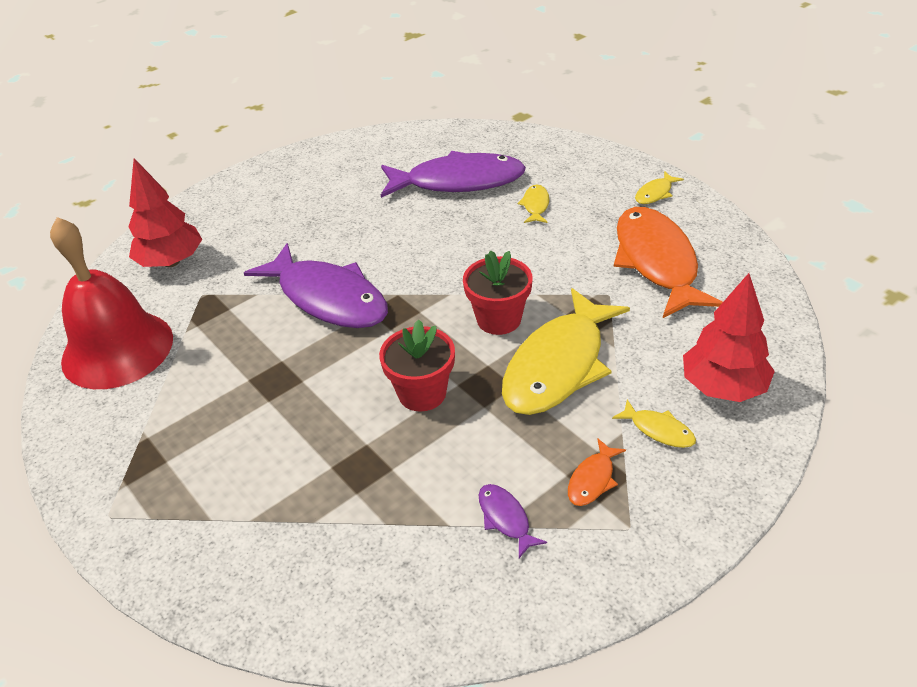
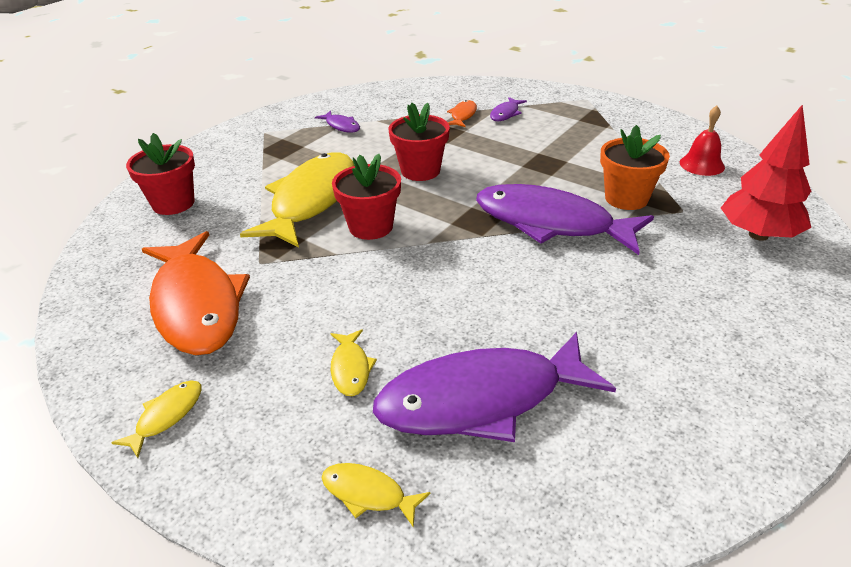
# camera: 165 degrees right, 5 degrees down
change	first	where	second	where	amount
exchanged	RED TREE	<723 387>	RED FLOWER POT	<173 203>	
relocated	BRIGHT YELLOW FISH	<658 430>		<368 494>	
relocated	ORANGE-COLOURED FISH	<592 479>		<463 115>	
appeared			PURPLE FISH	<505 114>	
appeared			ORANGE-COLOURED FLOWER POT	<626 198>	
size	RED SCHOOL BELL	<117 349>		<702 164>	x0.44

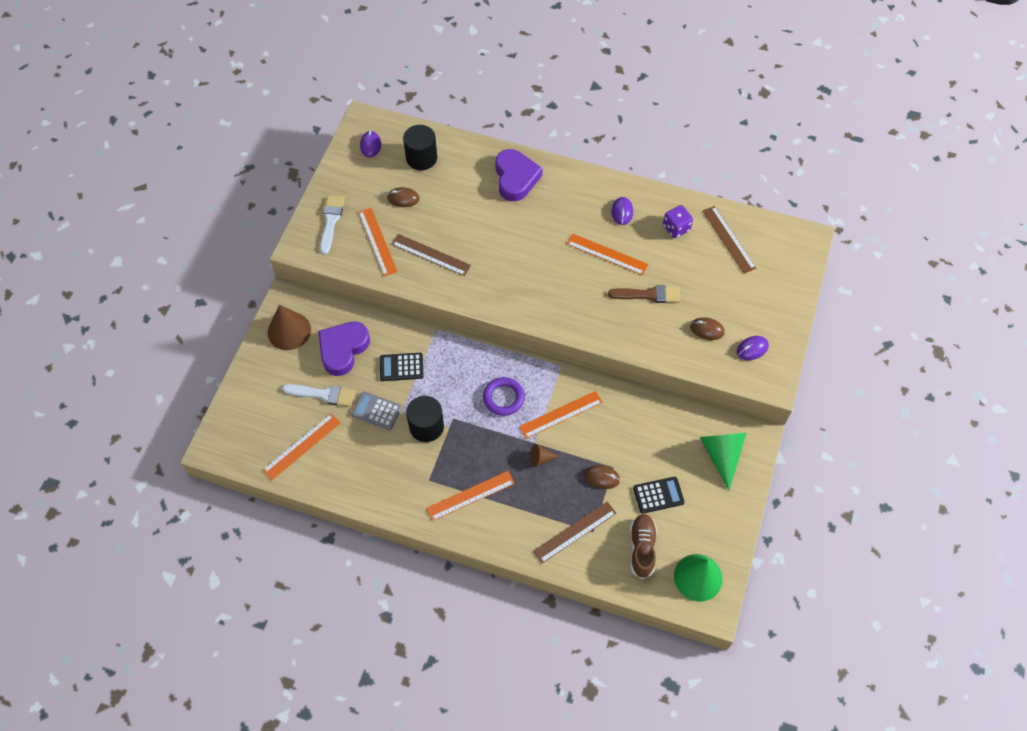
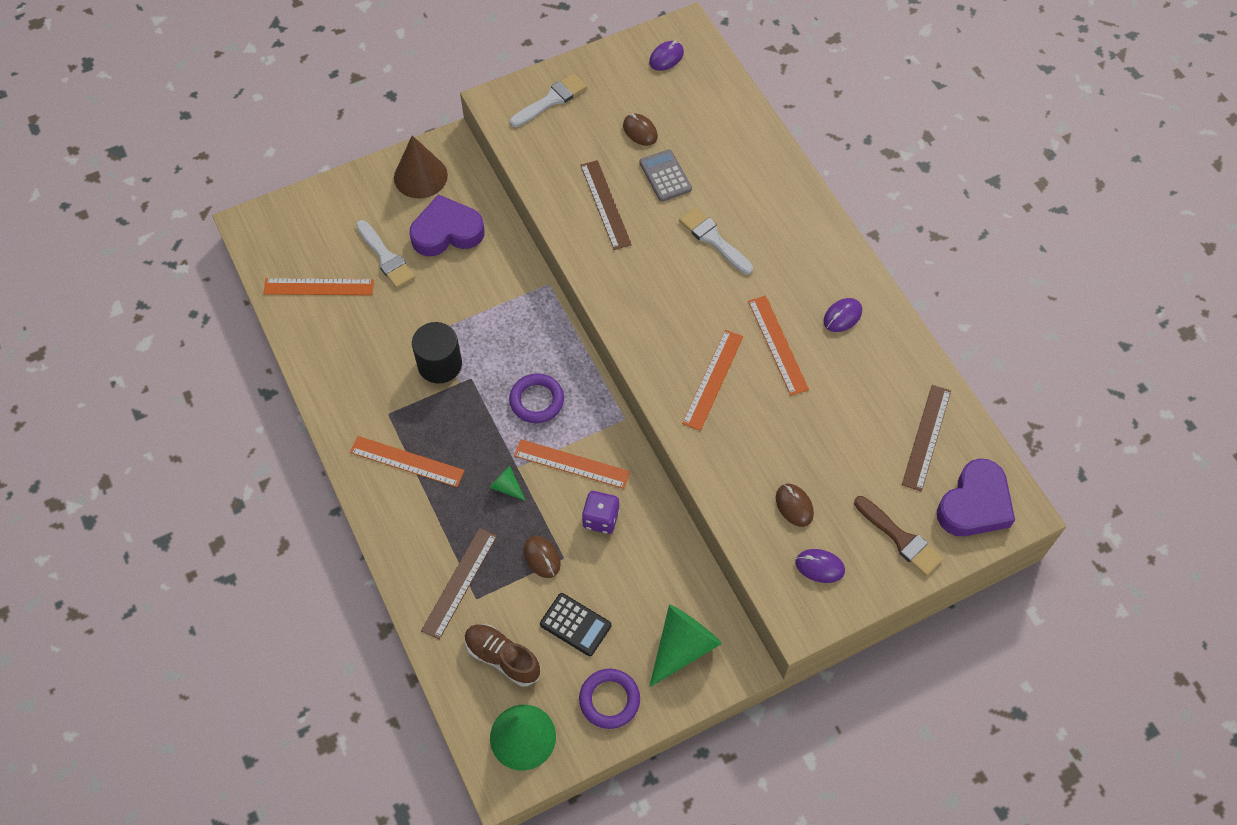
# camera: 45 degrees right, 0 degrees up
change	first	where	second	where	amount
spun	RUSSET STRAIGHTEDGE	<575 532>		<459 582>	75 degrees counterclockwise
spun	RUSSET LACE-UP SHOE	<642 548>		<502 658>	105 degrees counterclockwise
colour	RUSSET CONE SHAPE	<541 458>	GREEN CONE SHAPE	<506 487>	
appeared			PURPLE HOOP	<609 700>	
relocated	PURPLE DIE	<676 228>		<601 519>	
relocated	GREY CALCULATOR	<376 411>		<665 176>	
appeared			PURE WHITE PAINT BRUSH	<713 239>	
relocated	ORANGE-COLOURED STRAIGHTEDGE	<377 241>		<713 379>	
relocated	RUSSET PAINT BRUSH	<648 295>		<900 538>	
relocated	PURPLE HEART SHAPE	<515 178>		<974 504>	
missing	JET-BLACK CALCULATOR	<401 367>			
missing	JET-BLACK CYLINDER SHAPE	<421 158>			

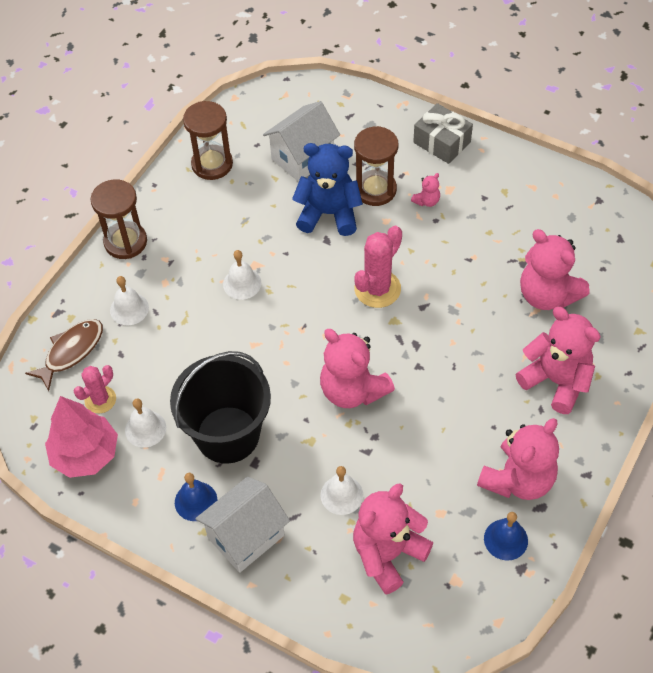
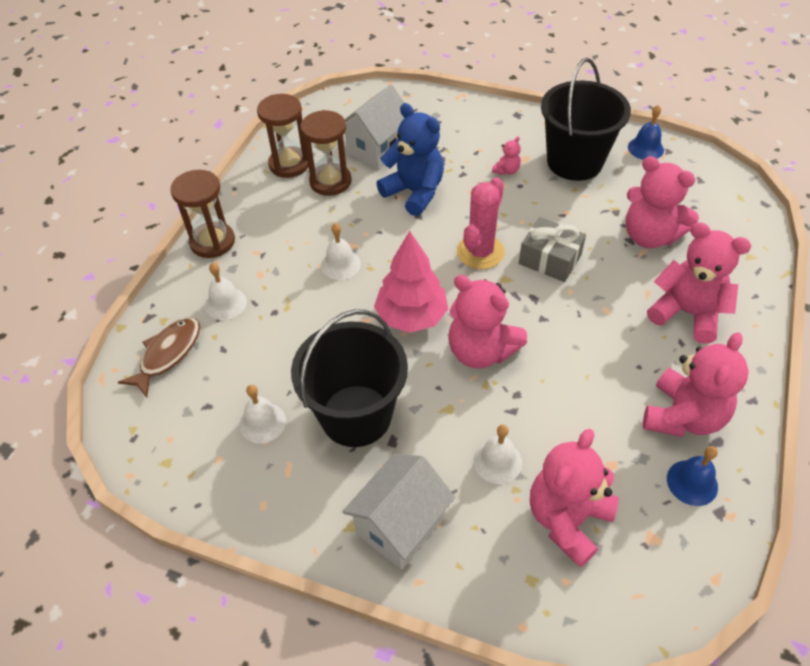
# camera: 10 degrees left, 5 degrees down
change	first	where	second	where	amount
relocated	RUSSET SANDGLASS	<375 190>		<330 181>	
relocated	PINK TREE	<85 454>		<411 316>	
spun	ROYAL BLUE TEDDY BEAR	<329 214>		<414 192>	45 degrees clockwise
relocated	GREY GIFT	<442 142>		<550 259>	
appeared			JET-BLACK BUCKET	<574 162>	
relocated	ROYAL BLUE SCHOOL BELL	<196 501>		<645 148>	
missing	PINK PRICKLY PLANT	<100 400>			

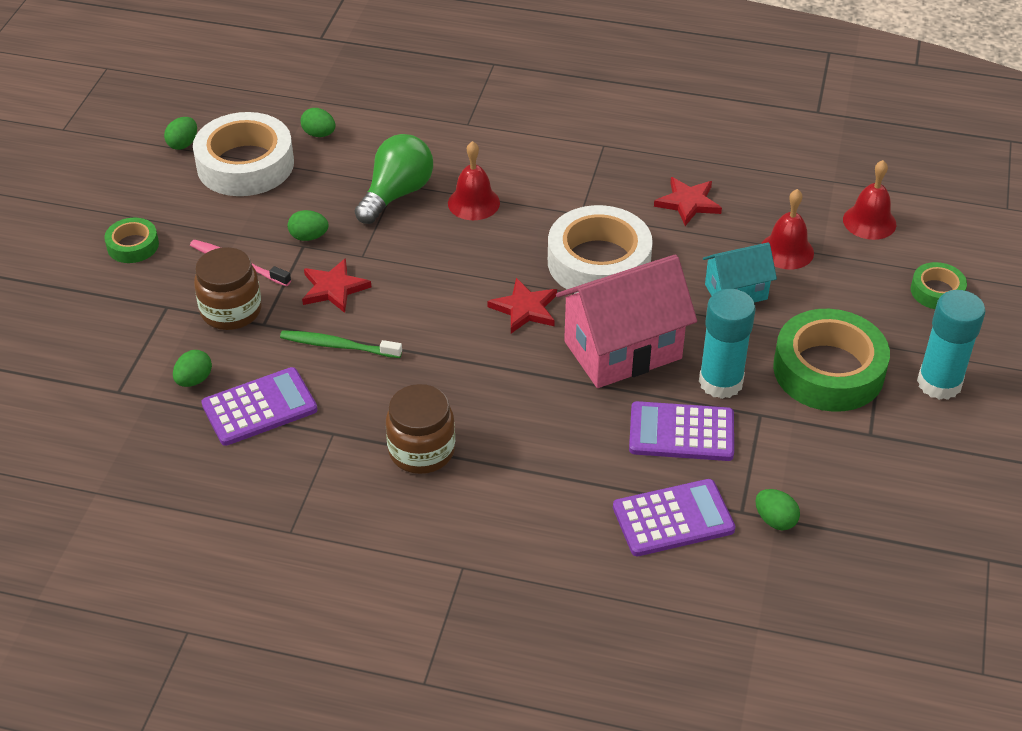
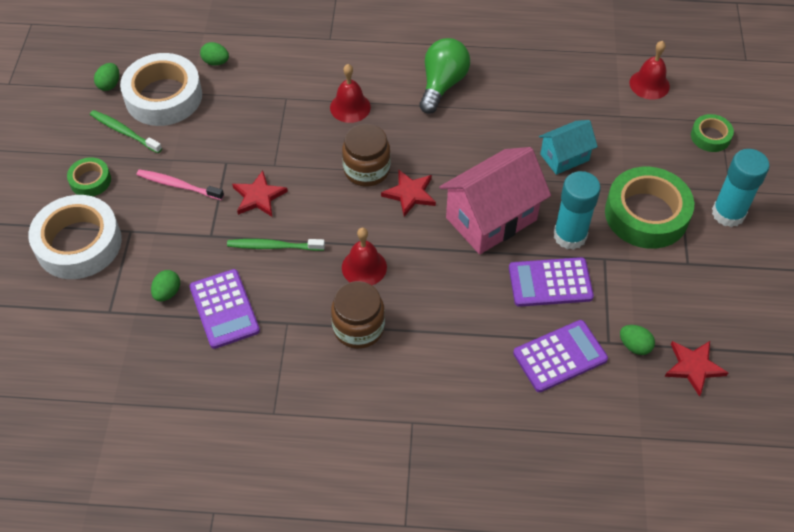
# camera: 10 degrees left, 10 degrees up
change	first	where	second	where	amount
relocated	PURE WHITE STICKY TAPE	<598 262>		<78 243>	
appeared			GREEN DENTAL BRUSH	<124 132>	
spun	PURPLE CALCULATOR	<259 407>		<224 309>	105 degrees clockwise
relocated	RUSSET JAR	<231 311>		<366 170>	
relocated	RED SCHOOL BELL	<786 251>		<364 267>	
relocated	GREEN LIGHTBULB	<396 194>		<442 85>	
relocated	RED STAR SHAPE	<688 203>		<693 367>	
missing	GREEN TOY EGG	<309 237>			

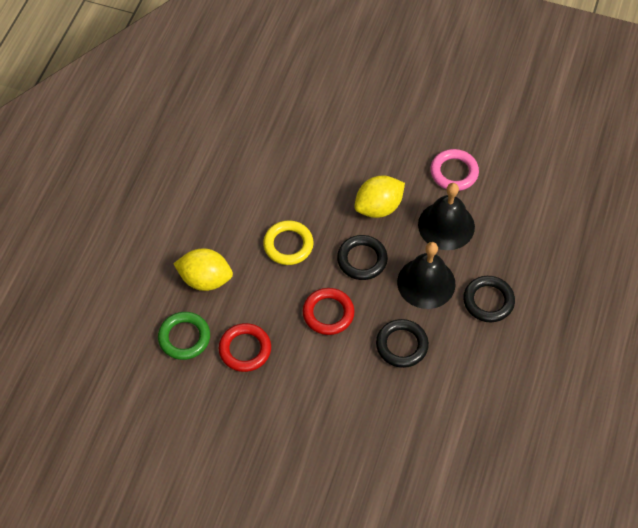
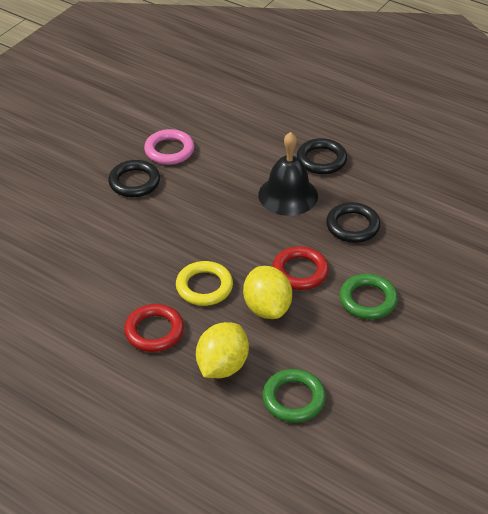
# camera: 75 degrees left, 15 degrees down
change	first	where	second	where	amount
relocated	JET-BLACK HOOP	<362 259>		<134 182>	
relocated	RED HOOP	<245 349>		<154 331>	
relocated	BRIGHT YELLOW TOY LEMON	<378 207>		<267 308>	
appeared			GREEN HOOP	<368 300>	
missing	JET-BLACK SCHOOL BELL	<446 225>			

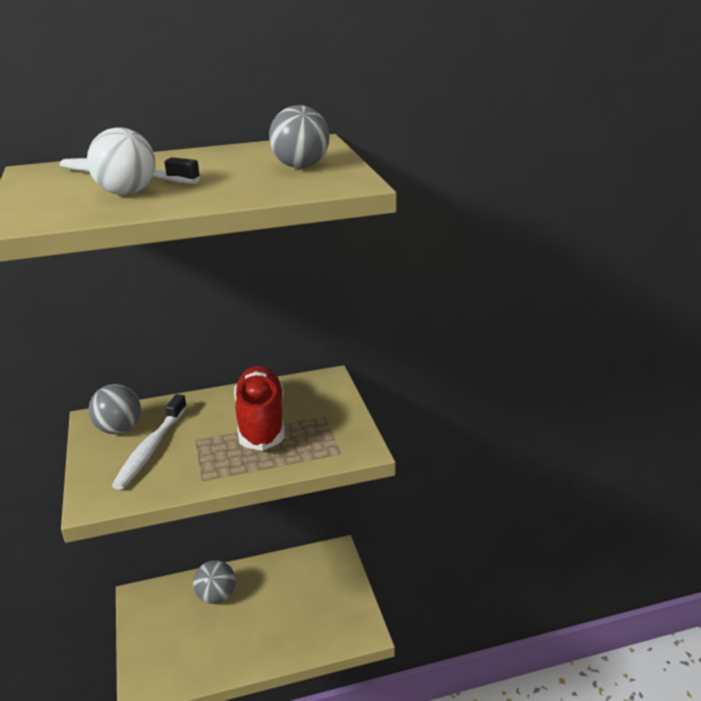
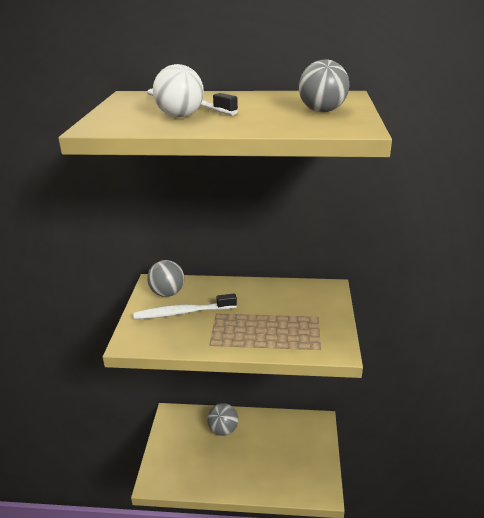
# camera: 20 degrees right, 0 degrees up
change	first	where	second	where	amount
spun	PURE WHITE DENTAL BRUSH	<150 449>		<182 313>	45 degrees clockwise
missing	RED LACE-UP SHOE	<261 422>			

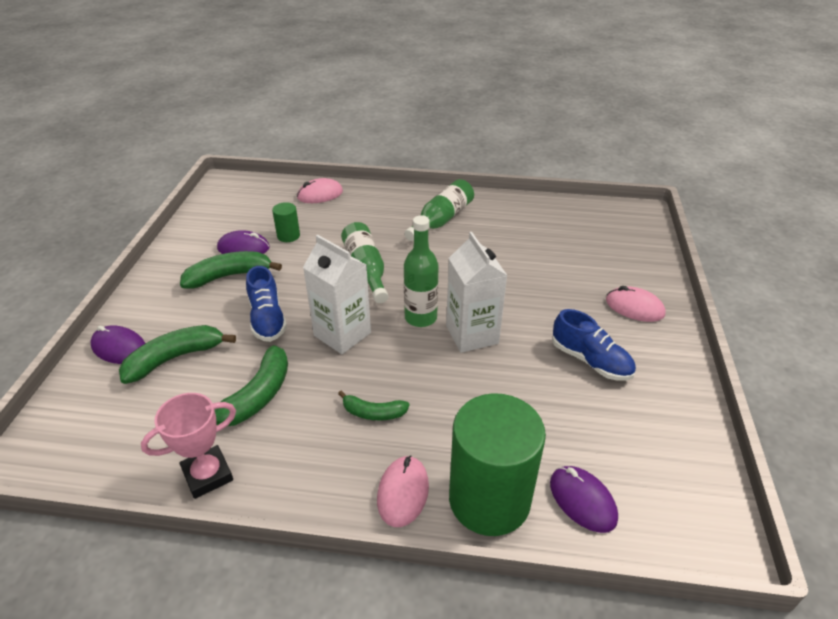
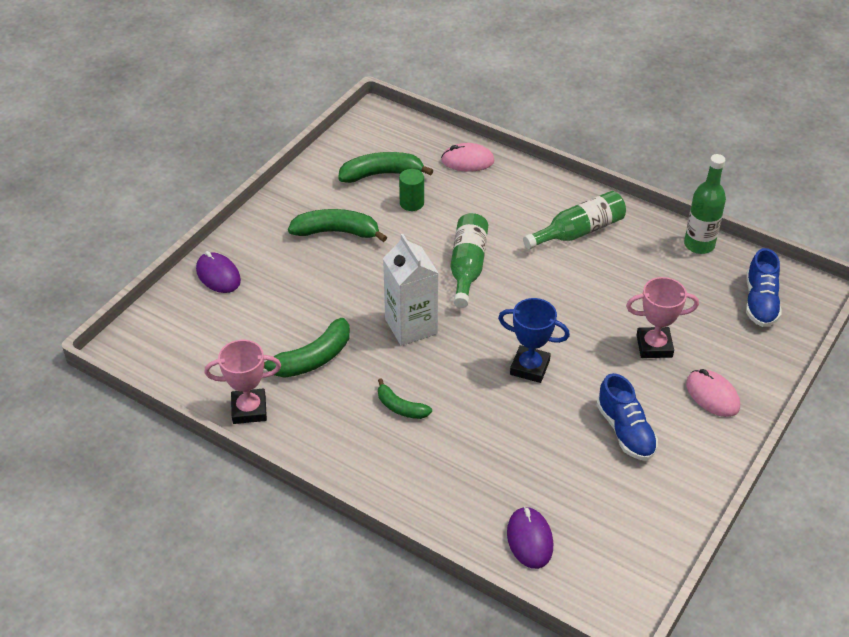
# camera: 25 degrees right, 5 degrees up
change	first	where	second	where	amount
relocated	GREEN BANANA FRUIT	<175 358>		<381 174>	
exchanged	PURE WHITE MILK CARTON	<472 334>	ROYAL BLUE TROPHY	<529 367>	
appeared			PINK TROPHY	<654 346>	
relocated	GREEN BOTTLE	<420 318>		<699 245>	
relocated	ROYAL BLUE LACE-UP SHOE	<267 319>		<760 302>	
missing	PURPLE COMPUTER MOUSE	<243 248>			
missing	PINK COMPUTER MOUSE	<403 493>			
missing	GREEN CYLINDER SHAPE	<489 499>			

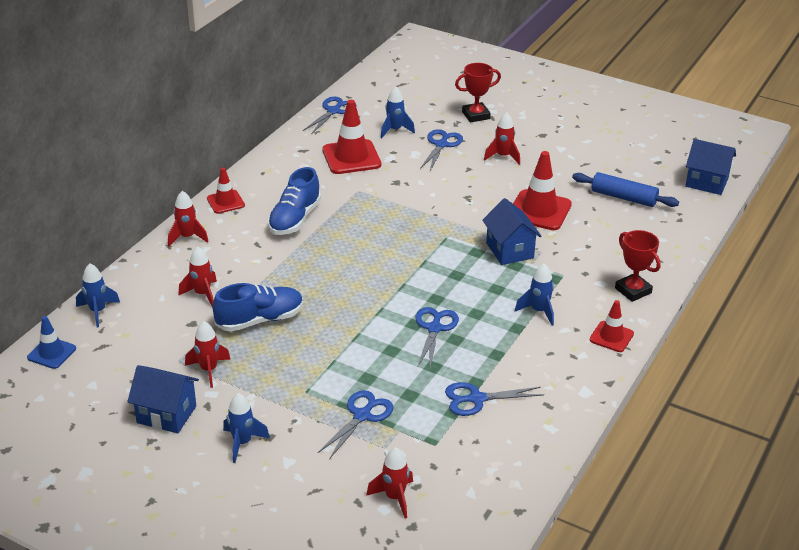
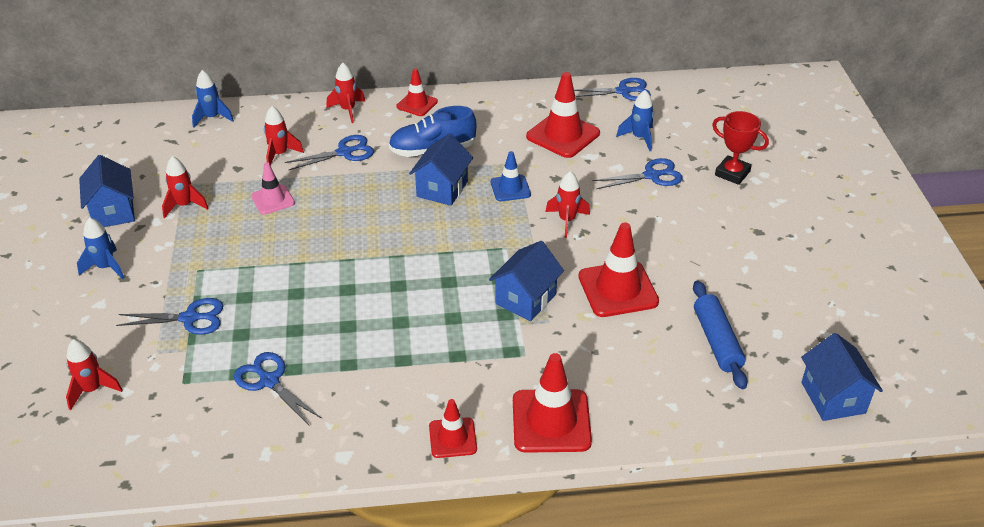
# camera: 55 degrees right, 5 degrees up
change	first	where	second	where	amount
exchanged	ROYAL BLUE LACE-UP SHOE	<260 320>	PINK TRAFFIC CONE	<273 199>	
relocated	ROYAL BLUE PAIR OF SCISSORS	<434 328>		<344 152>	
appeared			ROYAL BLUE HOUSE	<442 189>	
relocated	ROYAL BLUE TRAFFIC CONE	<51 353>		<510 188>	
exchanged	RED TROPHY	<633 290>	RED TRAFFIC CONE	<551 421>	
relocated	RED ROCKET	<503 156>		<567 220>	
missing	ROYAL BLUE ROCKET	<539 311>			

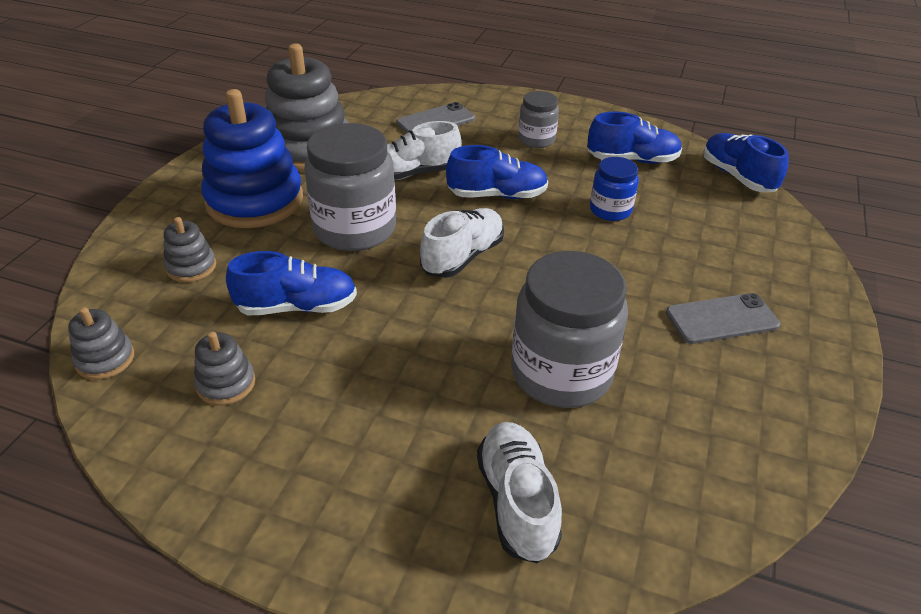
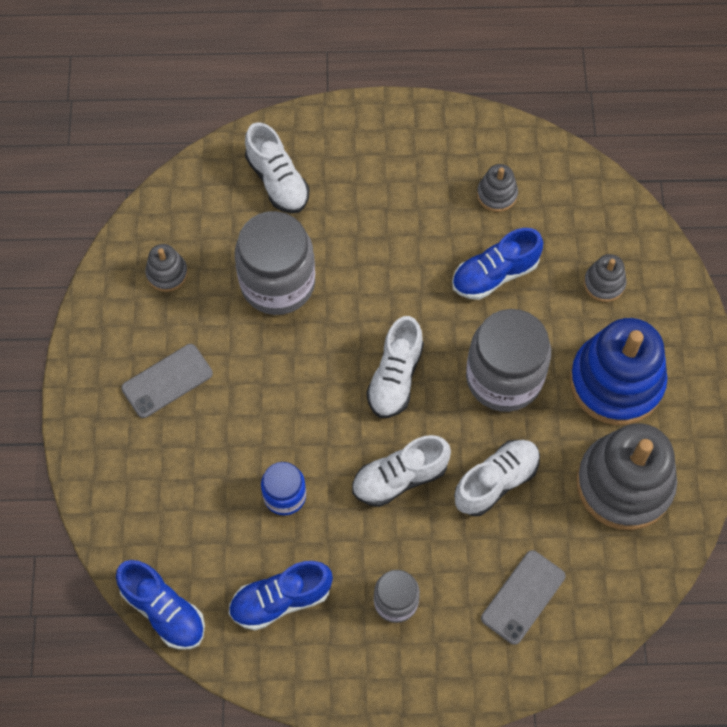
# camera: 160 degrees right, 25 degrees up
change	first	where	second	where	amount
relocated	GREY STACKING RINGS	<105 359>		<167 273>	
colour	ROYAL BLUE LACE-UP SHOE	<497 195>	PURE WHITE LACE-UP SHOE	<399 478>	

